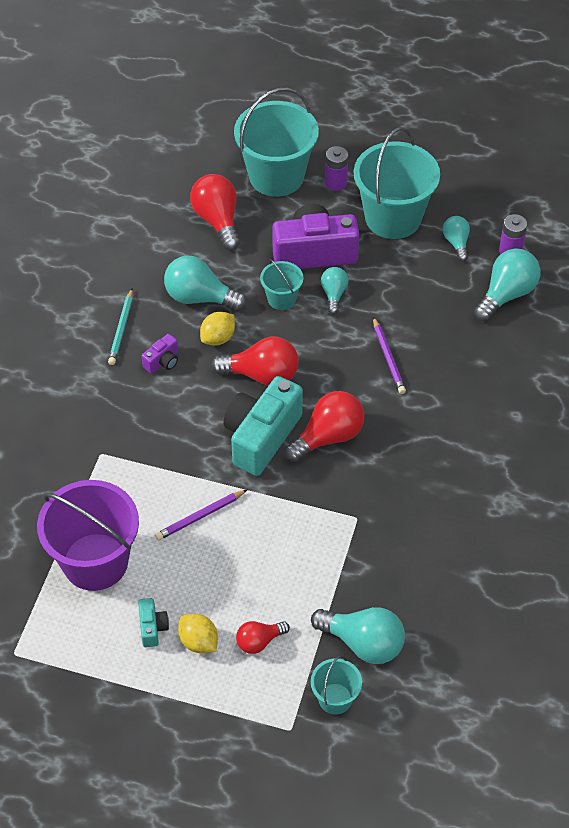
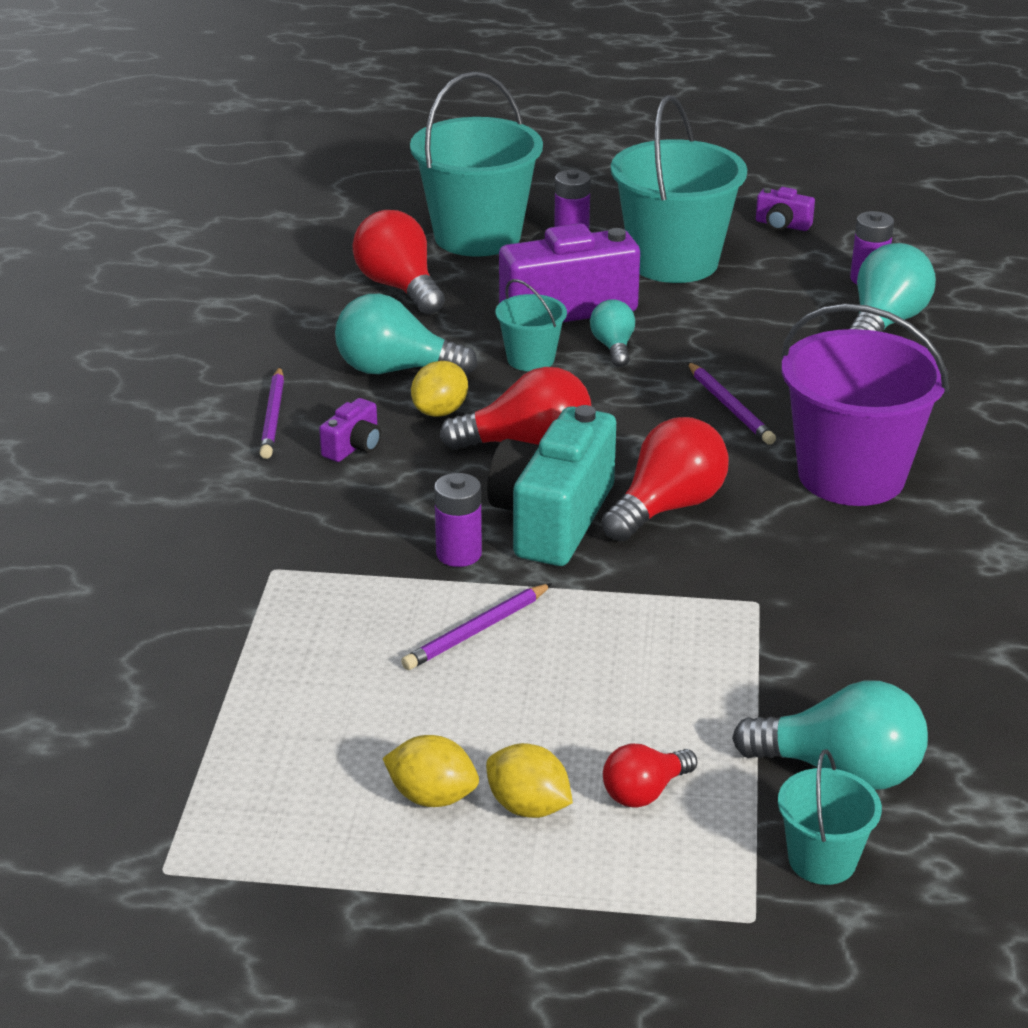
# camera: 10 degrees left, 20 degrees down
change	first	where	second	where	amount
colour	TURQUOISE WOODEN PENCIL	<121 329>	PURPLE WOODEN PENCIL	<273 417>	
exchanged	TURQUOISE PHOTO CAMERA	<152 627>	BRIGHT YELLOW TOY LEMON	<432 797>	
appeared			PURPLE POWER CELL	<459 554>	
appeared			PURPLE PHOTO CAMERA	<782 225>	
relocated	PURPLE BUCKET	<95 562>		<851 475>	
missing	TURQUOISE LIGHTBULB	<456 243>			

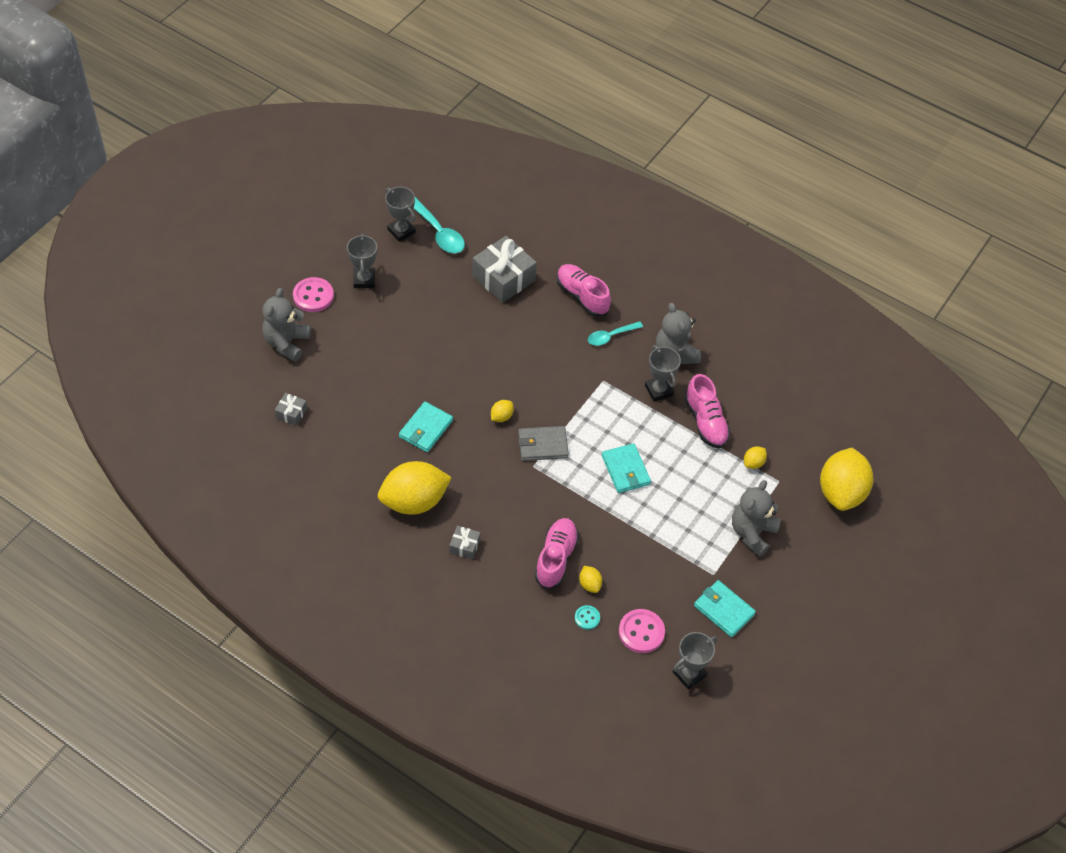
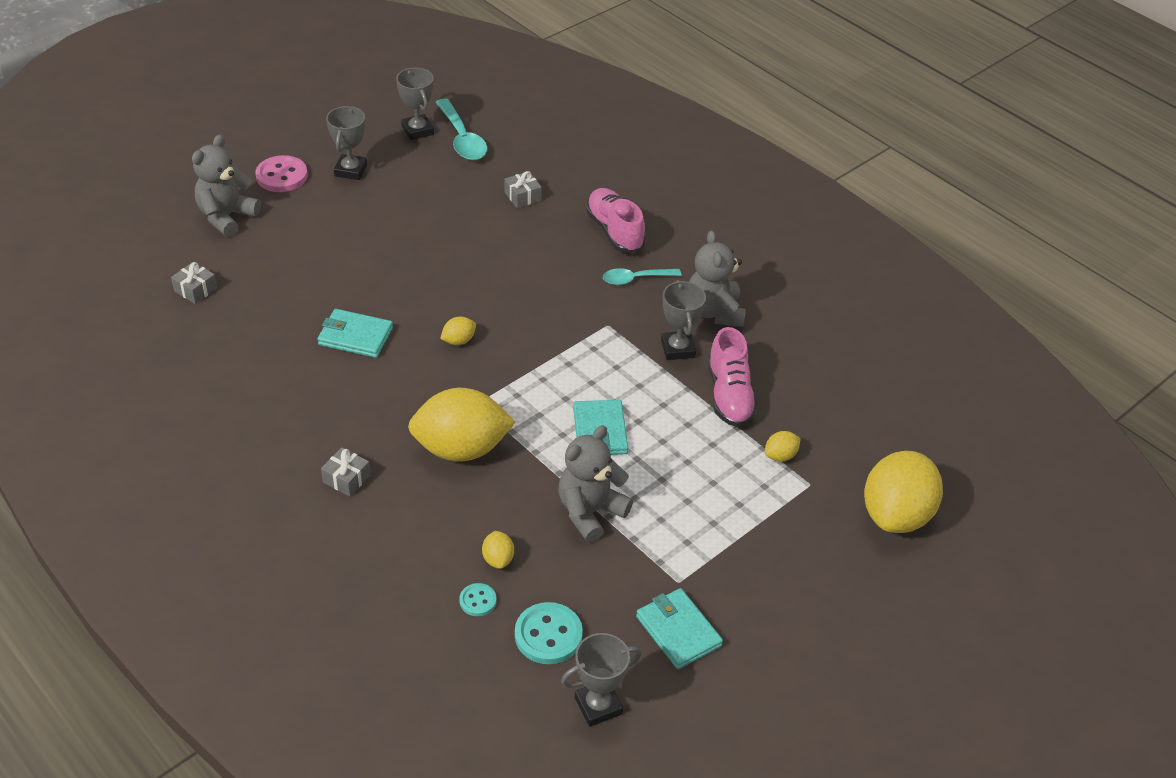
# camera: 15 degrees right, 10 degrees down
change	first	where	second	where	amount
spun	TURQUOISE CARD WALLET	<426 429>		<355 336>	60 degrees clockwise
relocated	BRIGHT YELLOW TOY LEMON	<414 501>		<461 449>	
size	GREY GIFT	<503 278>		<522 196>	x0.48
colour	PINK SEWING BUTTON	<641 632>	TURQUOISE SEWING BUTTON	<548 635>	
relocated	GREY TEDDY BEAR	<752 533>		<590 512>	
missing	GREY CARD WALLET	<542 445>			
missing	PINK LACE-UP SHOE	<556 558>			

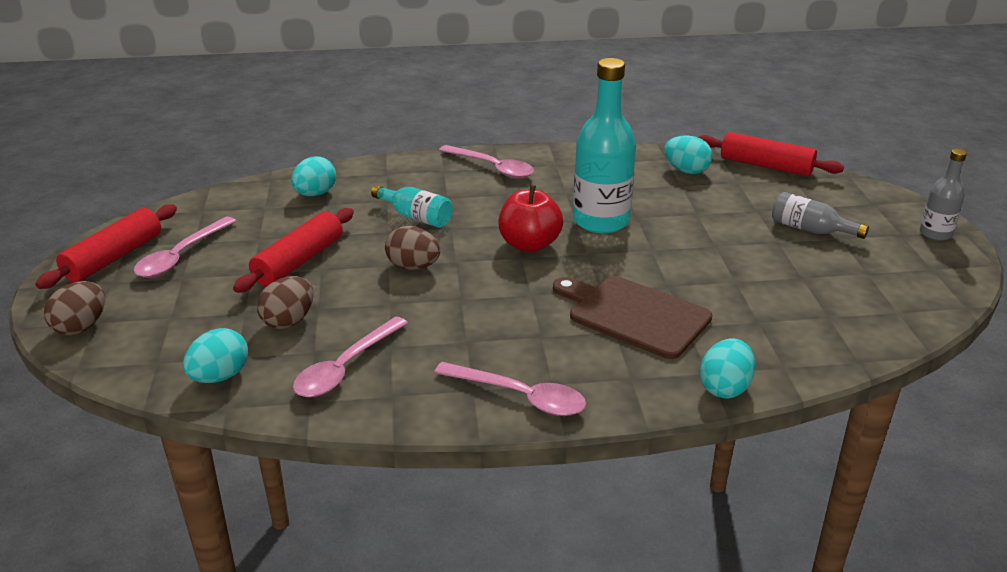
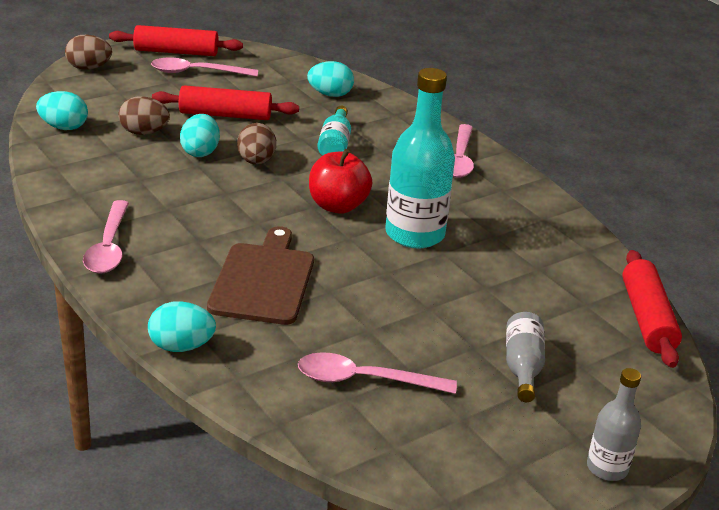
# camera: 60 degrees right, 0 degrees up
change	first	where	second	where	amount
relocated	TURQUOISE TOY EGG	<686 171>		<200 152>	
relocated	PINK SPOON	<346 367>		<364 380>	

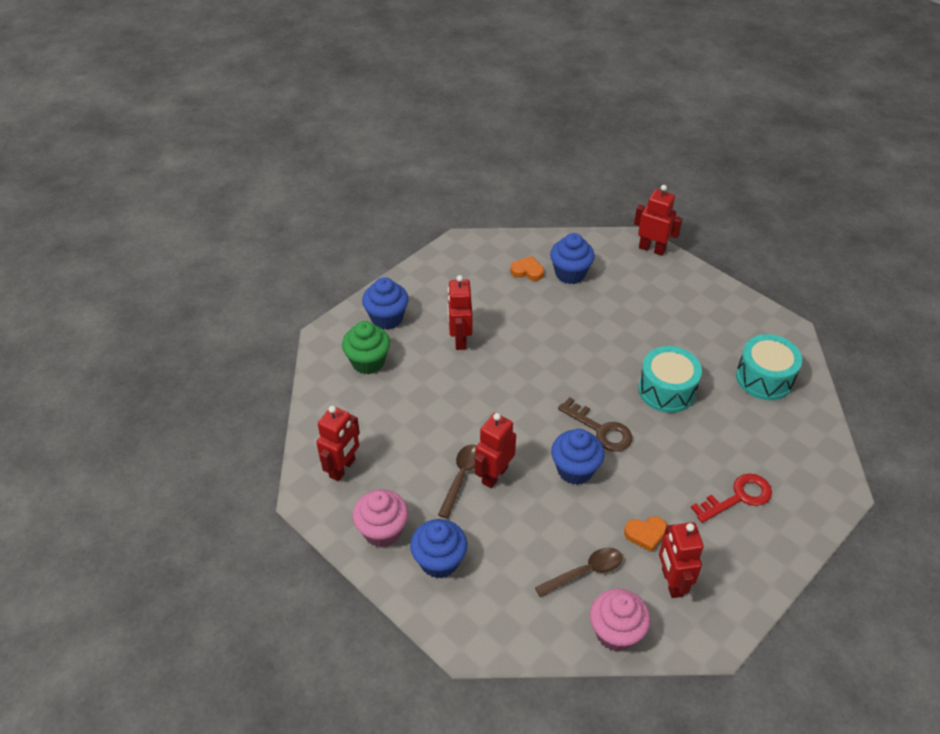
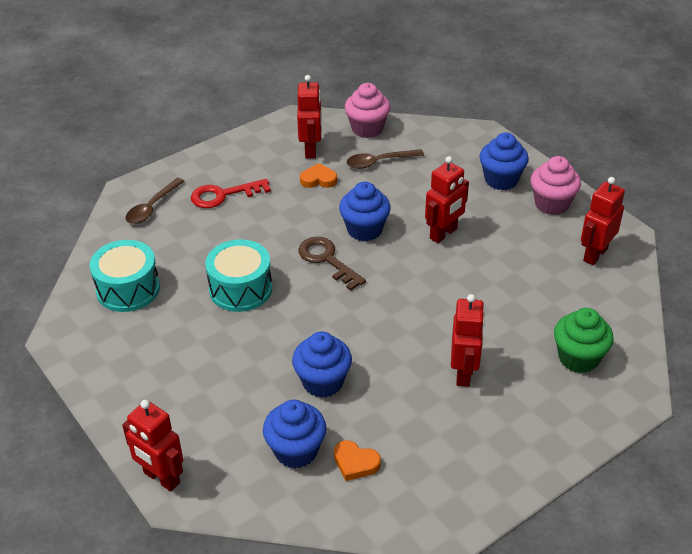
# camera: 170 degrees left, 5 degrees down
change	first	where	second	where	amount
relocated	RUSSET SPOON	<461 477>		<152 207>	
relocated	ROYAL BLUE MUFFIN	<387 318>		<323 382>	

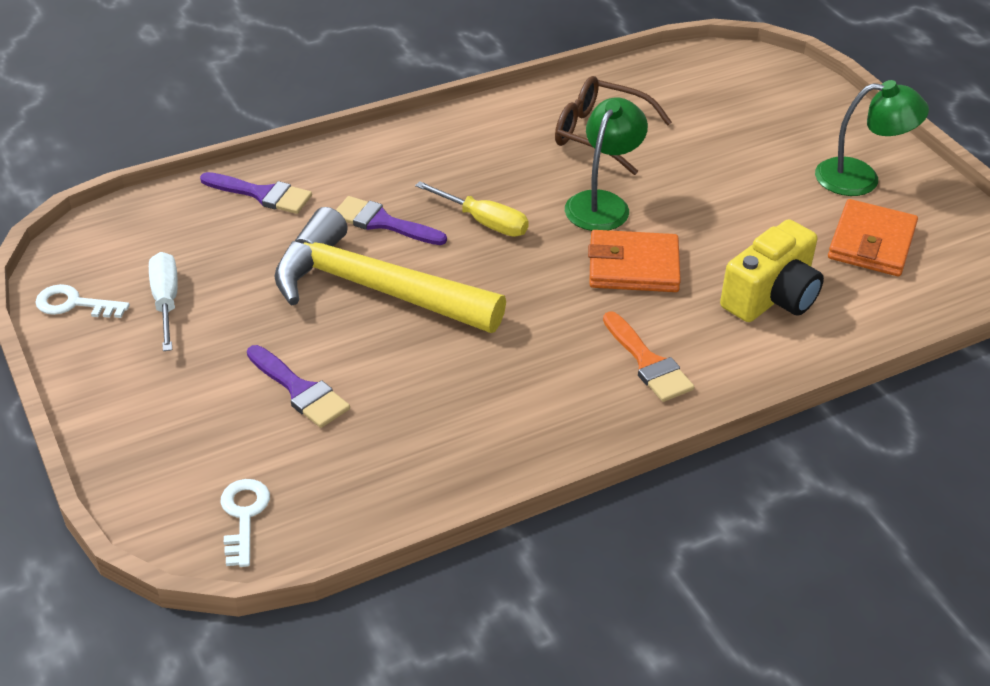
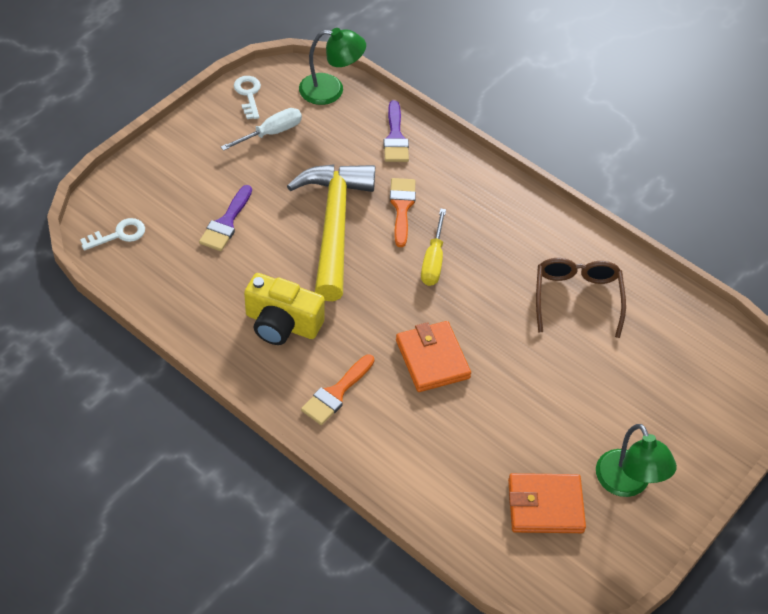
# camera: 65 degrees right, 10 degrees up
change	first	where	second	where	amount
relocated	BRIGHT YELLOW PHOTO CAMERA	<772 297>		<282 324>	
relocated	GREEN LAMP	<602 203>		<331 90>	
colour	PURPLE PAINT BRUSH	<382 222>	ORANGE-COLOURED PAINT BRUSH	<402 207>	

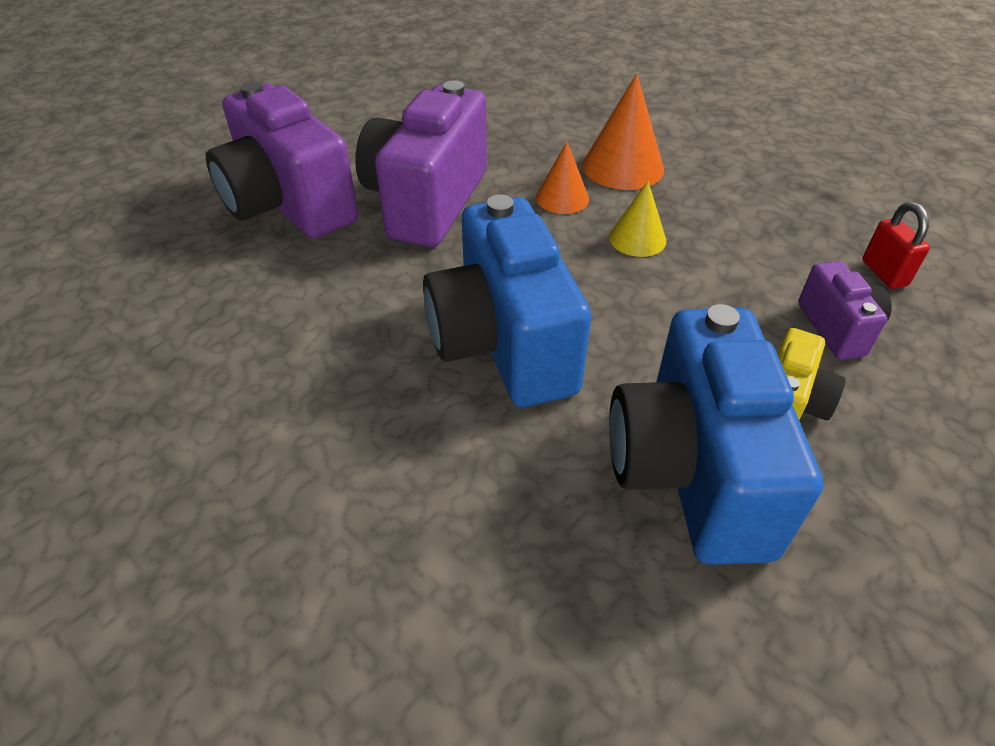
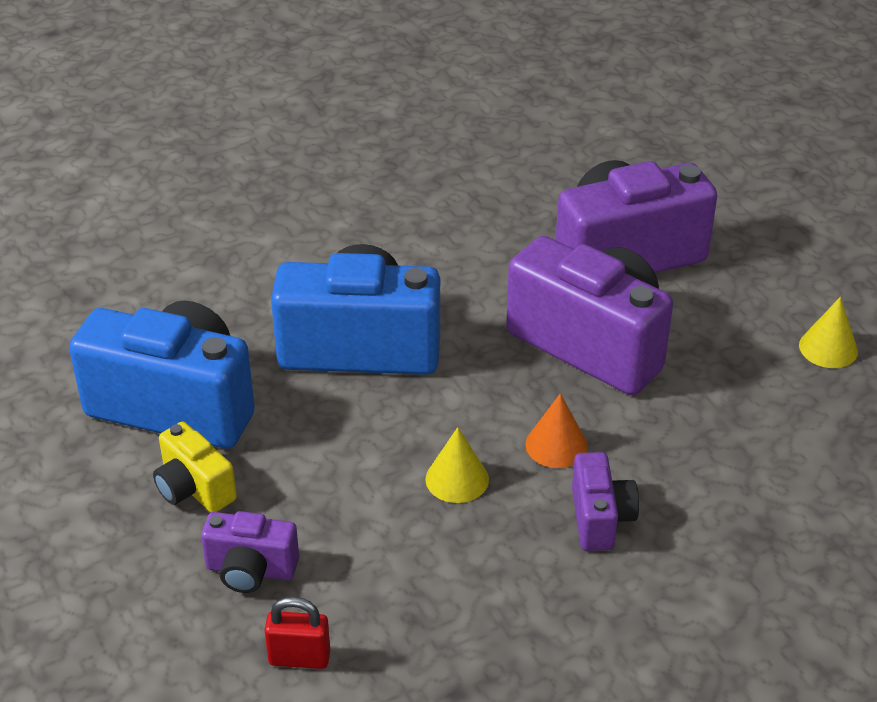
# camera: 110 degrees right, 5 degrees down
change	first	where	second	where	amount
exchanged	ORANGE-COLOURED CONE SHAPE	<623 167>	PURPLE PHOTO CAMERA	<600 518>	
appeared			BRIGHT YELLOW CONE SHAPE	<828 348>	

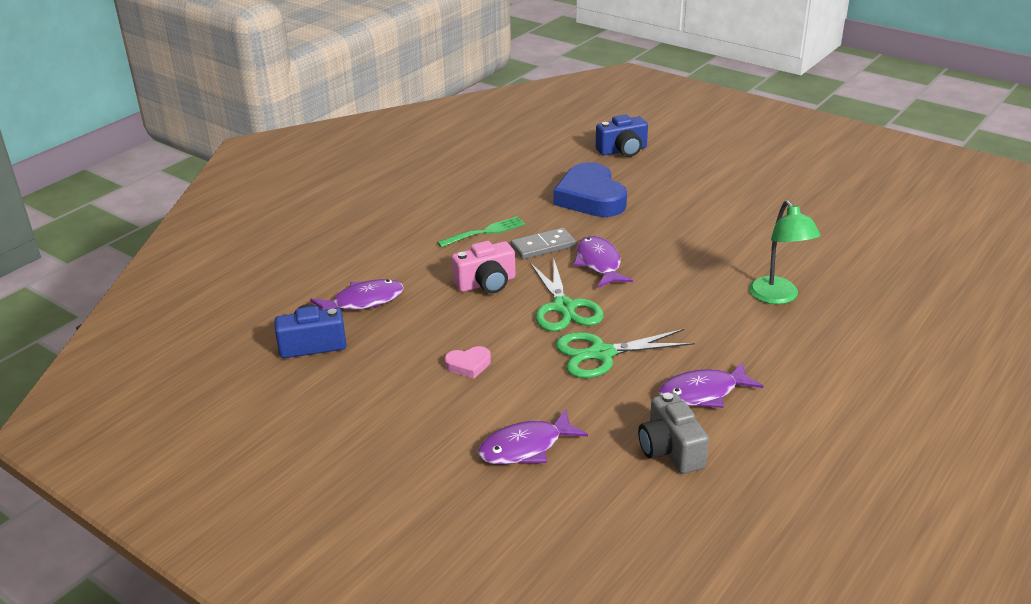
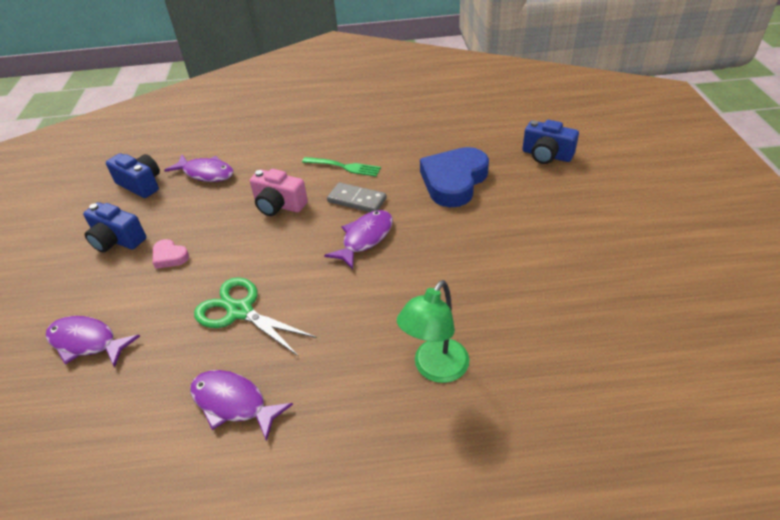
# camera: 50 degrees right, 10 degrees up
change	first	where	second	where	amount
appeared			ROYAL BLUE PHOTO CAMERA	<117 240>	
missing	GREEN PAIR OF SCISSORS	<564 307>			
missing	GREY PHOTO CAMERA	<670 450>			

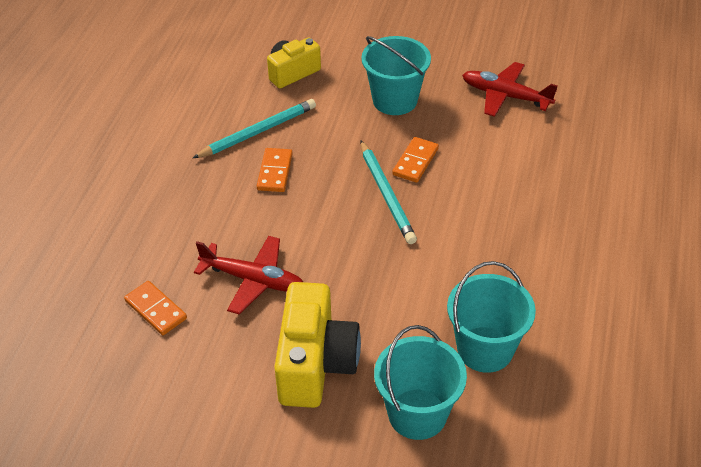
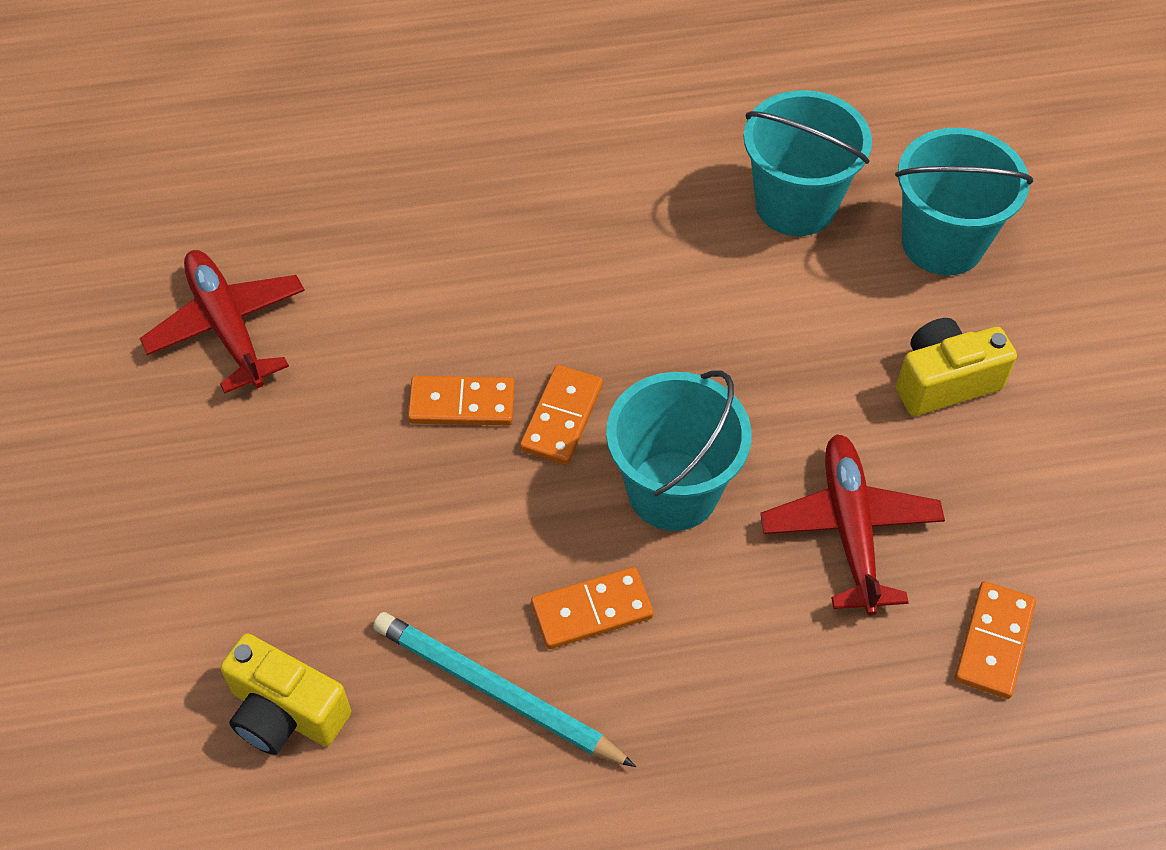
# camera: 115 degrees left, 10 degrees up
change	first	where	second	where	amount
spun	RED AEROPLANE	<506 96>		<228 327>	150 degrees clockwise
exchanged	TURQUOISE WOODEN PENCIL	<386 194>	ORANGE-COLOURED DOMINO	<562 417>	
relocated	TURQUOISE BUCKET	<395 100>		<673 490>	
size	BRIGHT YELLOW PHOTO CAMERA	<315 364>		<944 382>	x0.63

